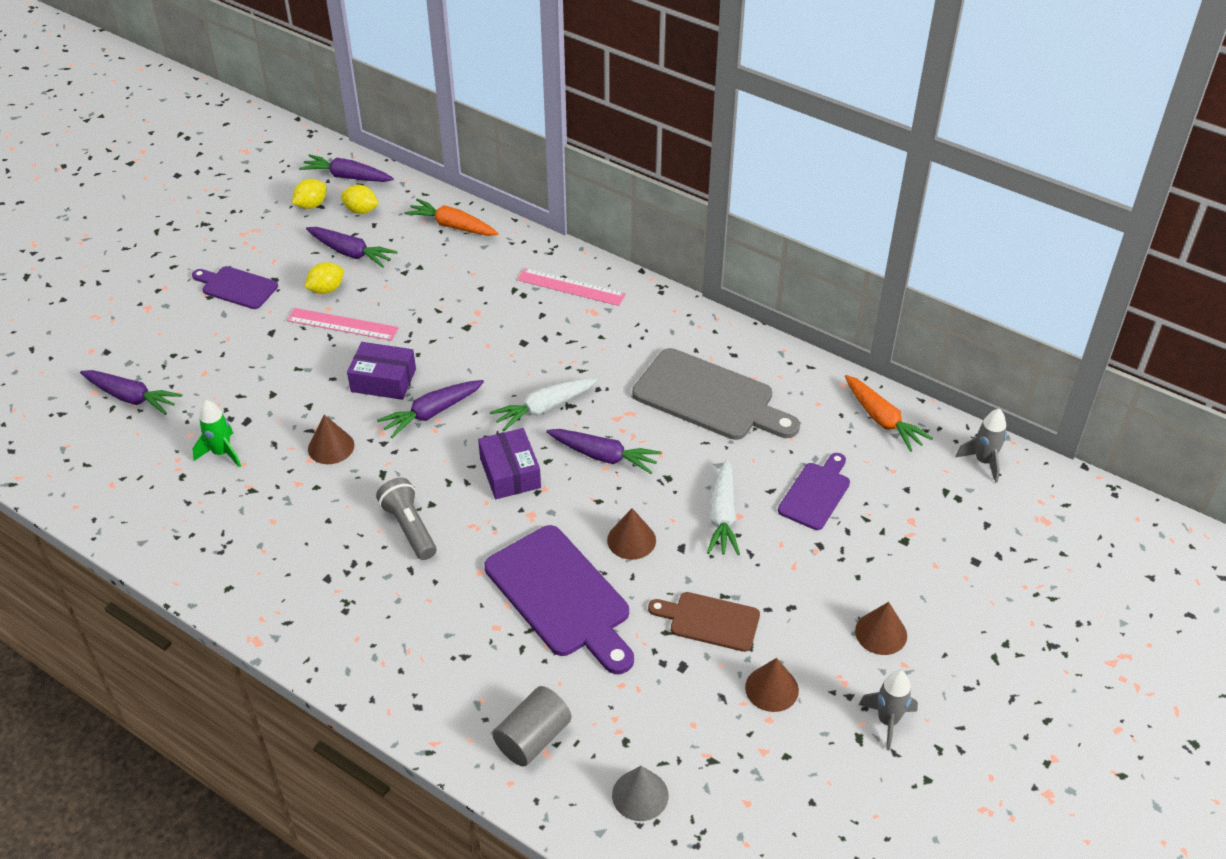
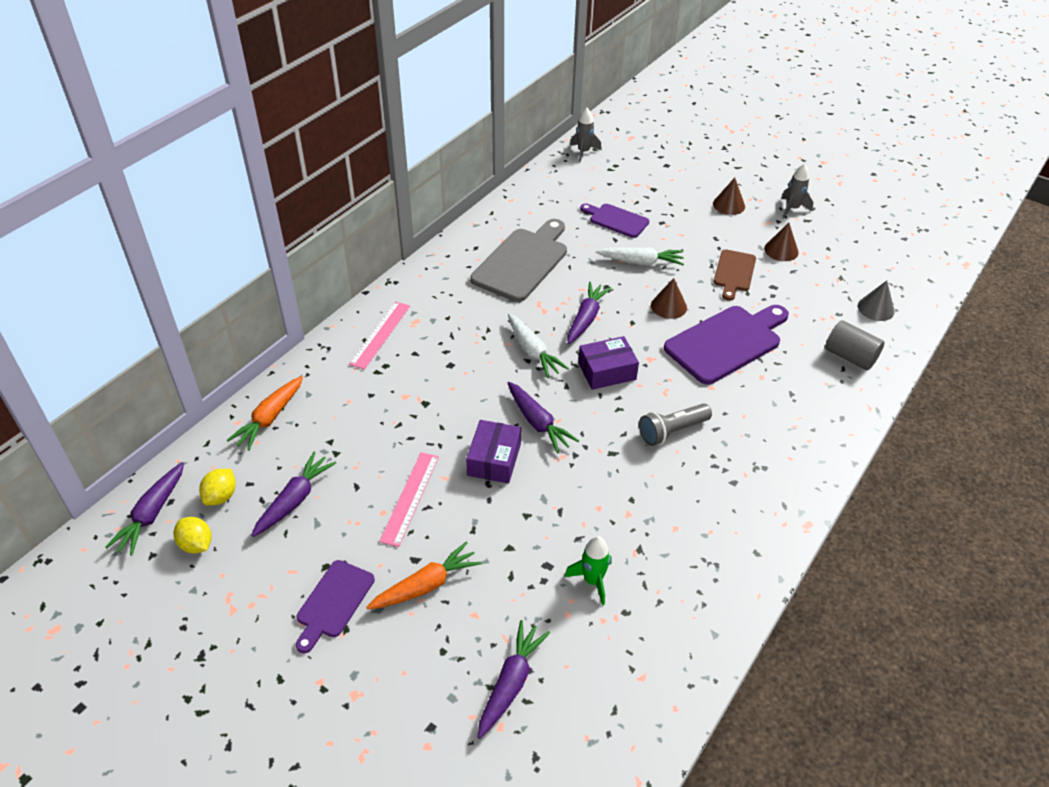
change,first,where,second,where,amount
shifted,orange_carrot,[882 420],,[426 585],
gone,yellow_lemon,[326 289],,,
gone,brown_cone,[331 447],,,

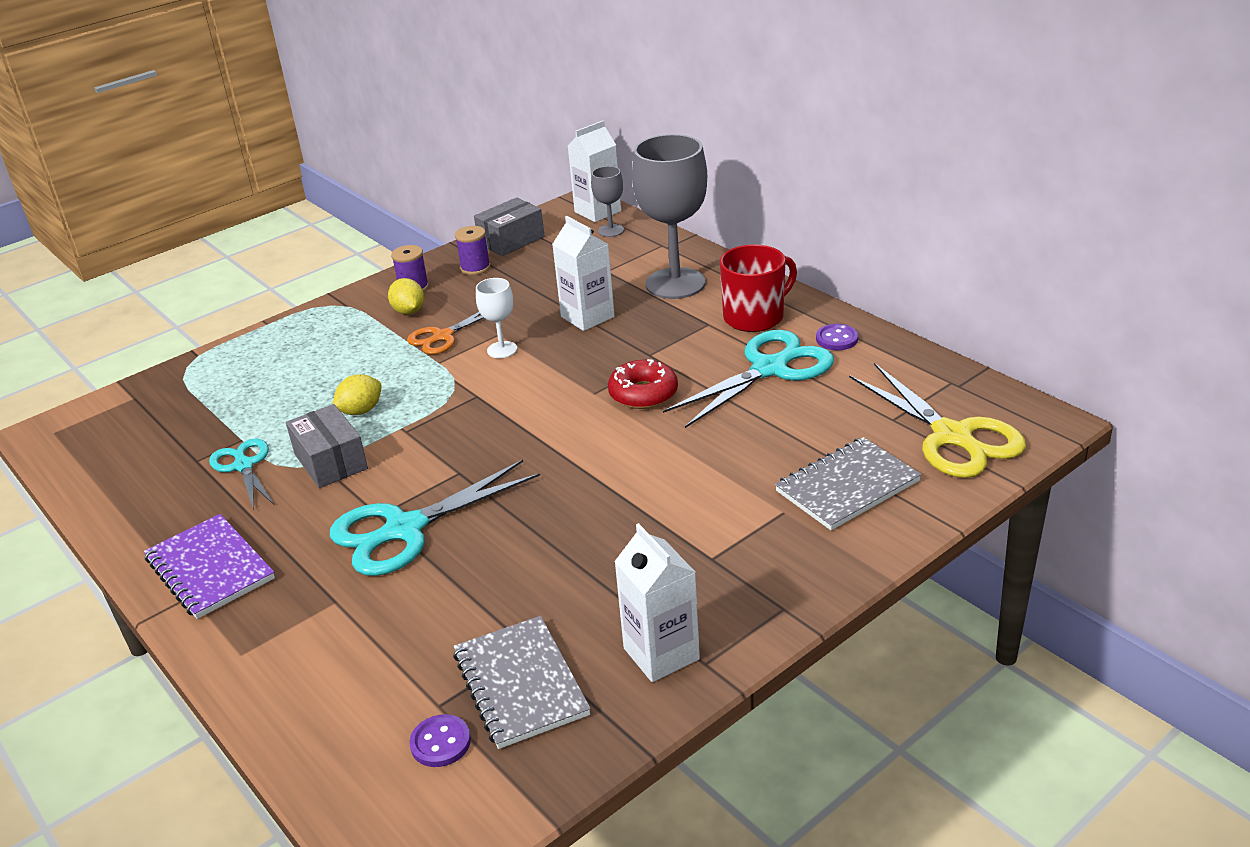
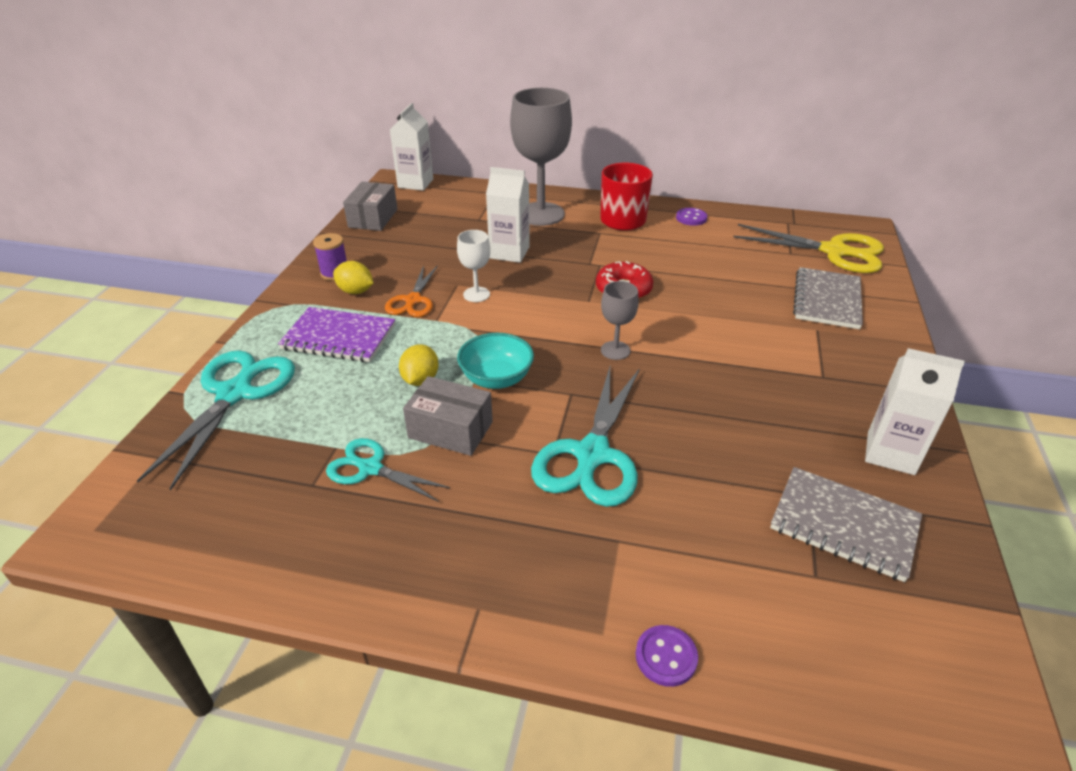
change,first,where,second,where,amount
shifted,turquoise_scissors,[770 369],,[235 393],
shifted,purple_notebook,[210 569],,[339 337],
new,,,turquoise_bowl,[496 378],
shifted,grey_goblet,[611 230],,[615 350],
shifted,purple_button,[440 742],,[666 657],
gone,purple_spool,[475 268],,,

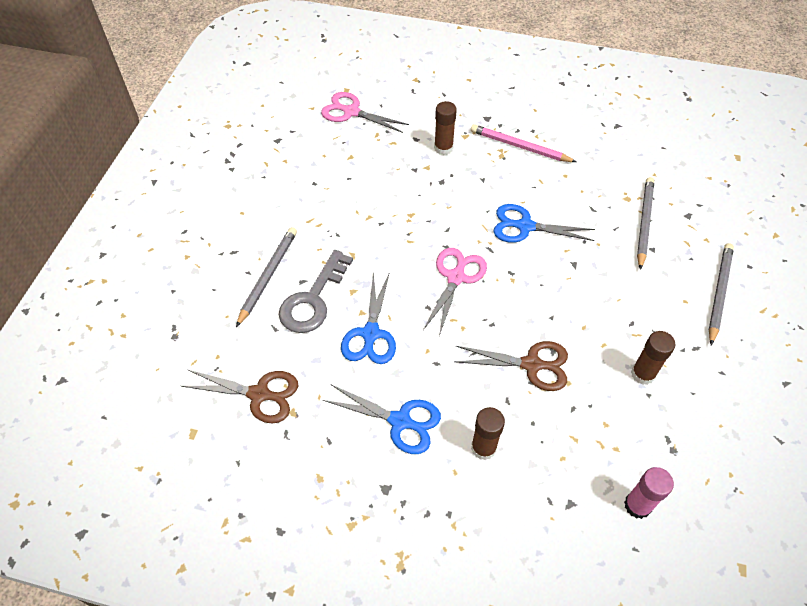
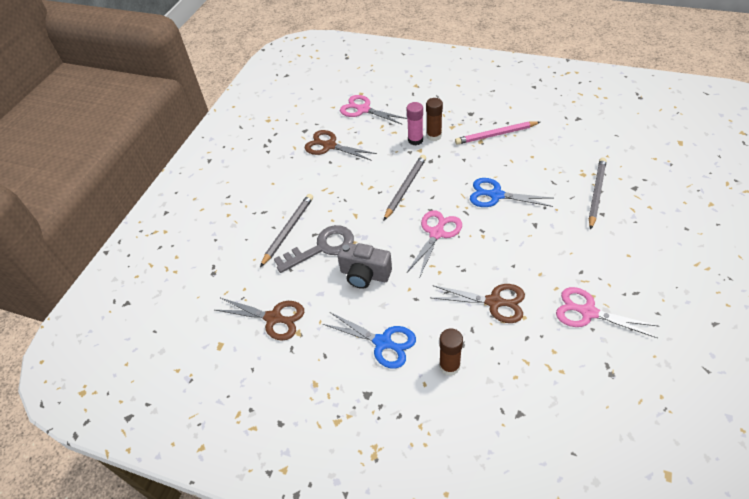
change,first,where,second,where,amount
rotated,grey_key,[313 299],,[322 248],150 degrees counterclockwise
new,,,brown_scissors,[329 146],
swapped,blue_scissors,[370 334],grey_camera,[364 275],
shifted,grey_pencil,[719 293],,[405 188],
shifted,pink_glue_stick,[637 505],,[415 140],
rotated,pink_pencil,[520 146],,[496 134],45 degrees counterclockwise
swapped,brown_glue_stick,[642 374],pink_scissors,[588 312],

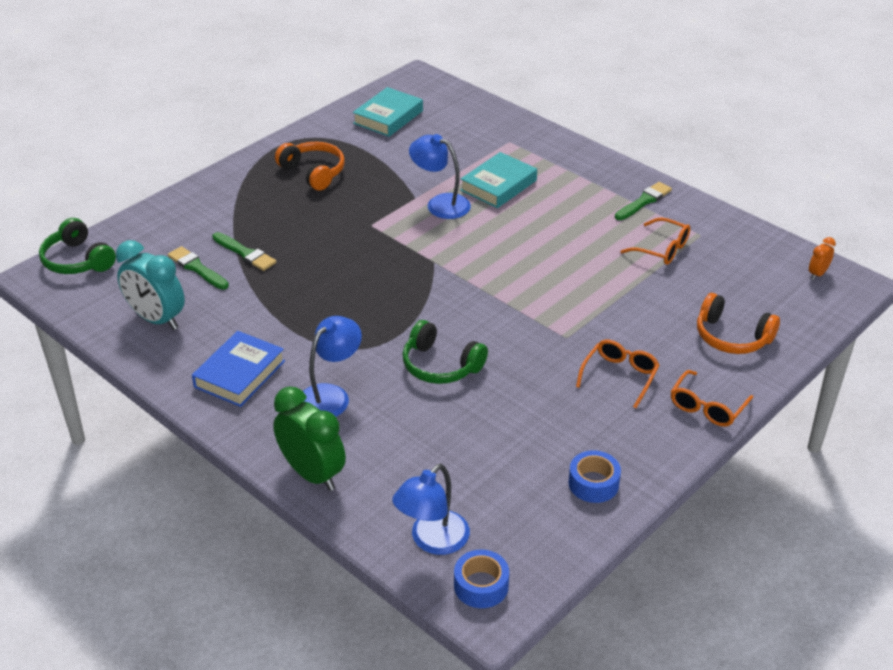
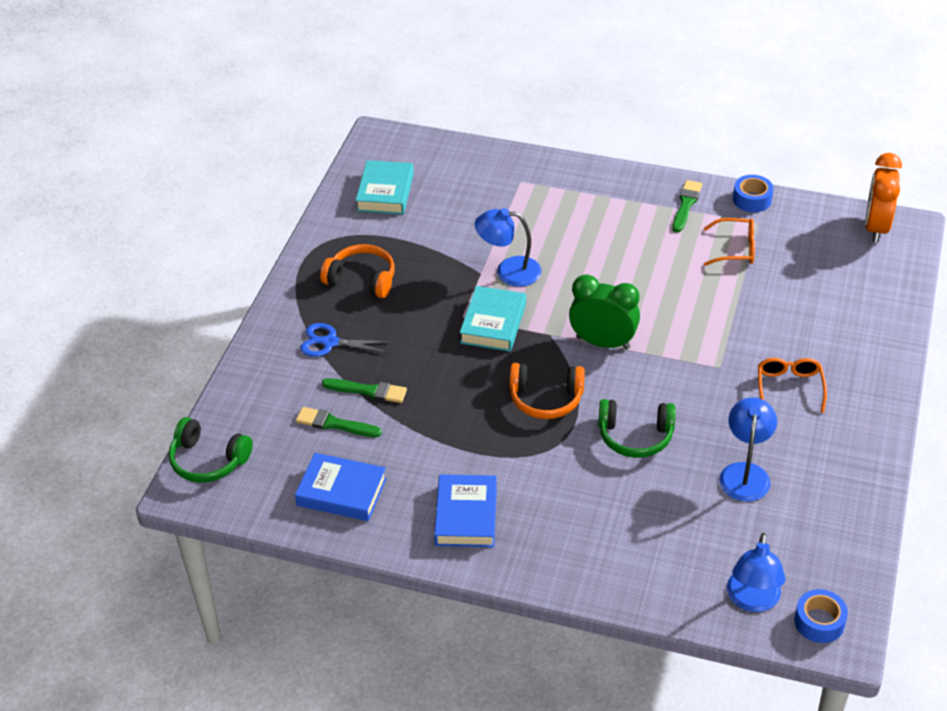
change,first,where,second,where,amount
swapped,turquoise_clock,[156 319],blue_book,[341 492],
new,,,blue_scissors,[330 342],
shifted,turquoise_book,[498 185],,[493 323],
shifted,orange_headphones,[732 337],,[546 399],
shifted,green_clock,[312 474],,[603 342],
shifted,blue_lamp,[330 395],,[745 473],
shifted,blue_tape,[593 483],,[752 199],
scaled,orange_clock,[817 274],,[876 227],x2.11
gone,orange_glasses,[707 407],,,

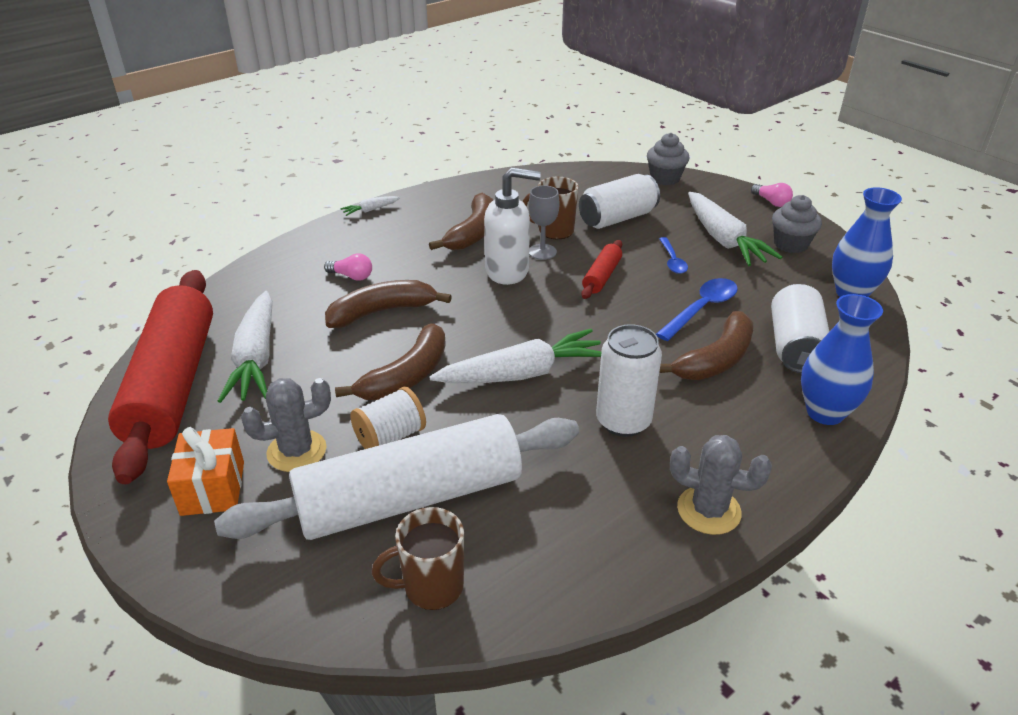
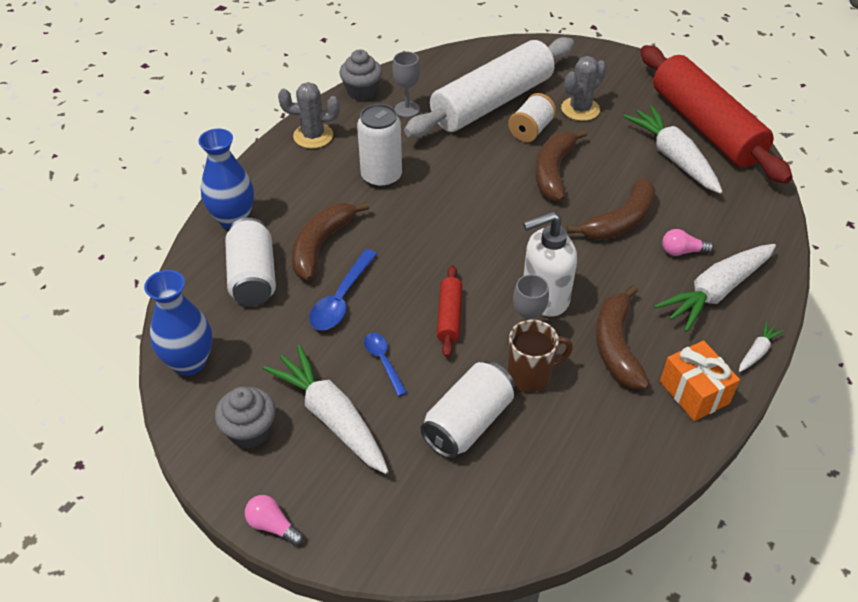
change,first,where,second,where,amount
shifted,grey_cupcake,[665 178],,[362 92],
new,,,grey_goblet,[407 109],
shifted,white_carrot,[522 373],,[715 292],
shifted,orange_gift,[213 488],,[694 392],
gone,brown_mug,[431 587],,,

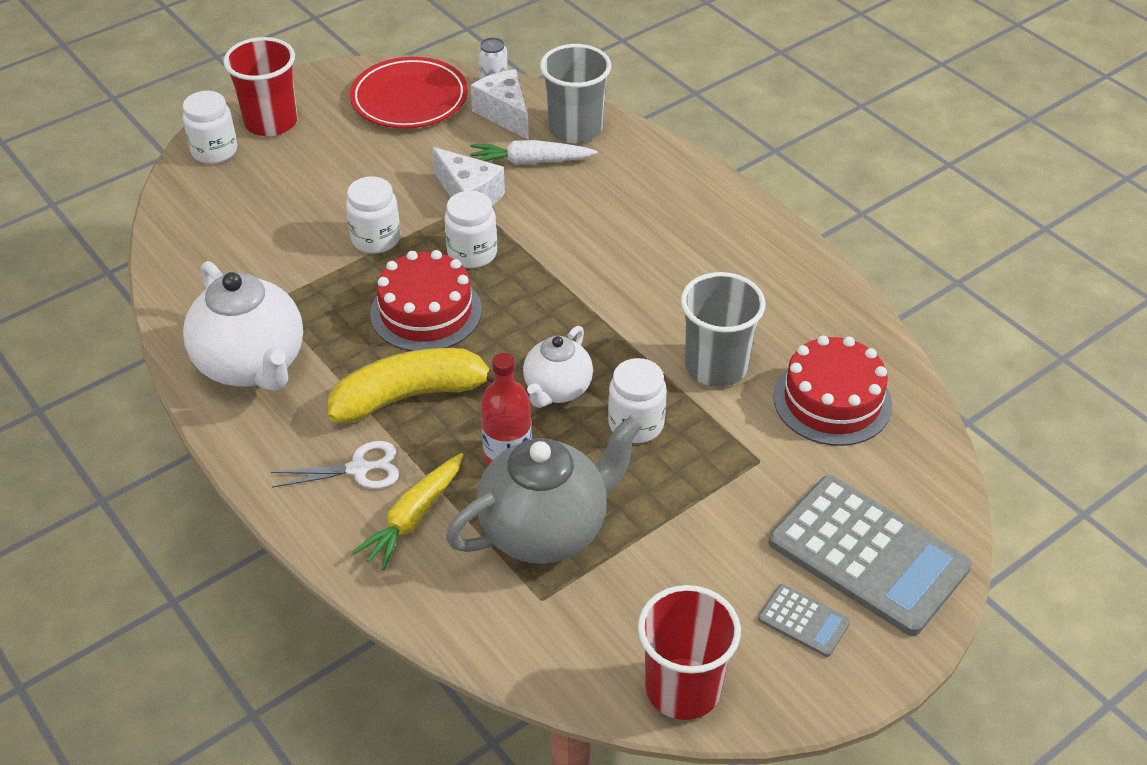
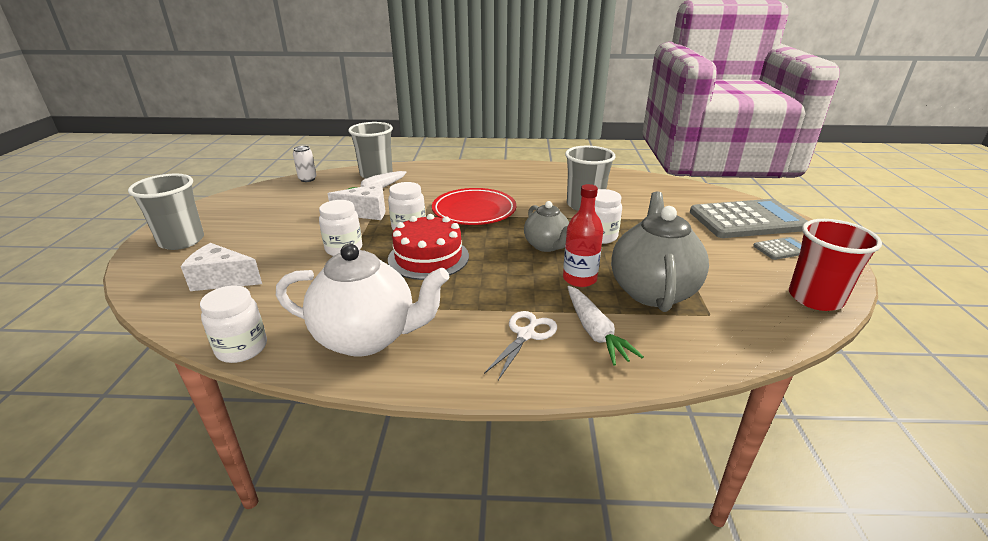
change,first,where,second,where,amount
repainted,red_cup,[271 122],grey_cup,[181 241],
shifted,white_cheese,[504 114],,[222 280],
shifted,white_jar,[214 151],,[242 348],
shifted,red_plate,[409 99],,[474 211],
repainted,white_teapot,[557 390],grey_teapot,[546 246],
repainted,yellow_carrot,[413 518],white_carrot,[595 332],
gone,yellow_banana,[411 395],,,
gone,red_cake,[832 401],,,

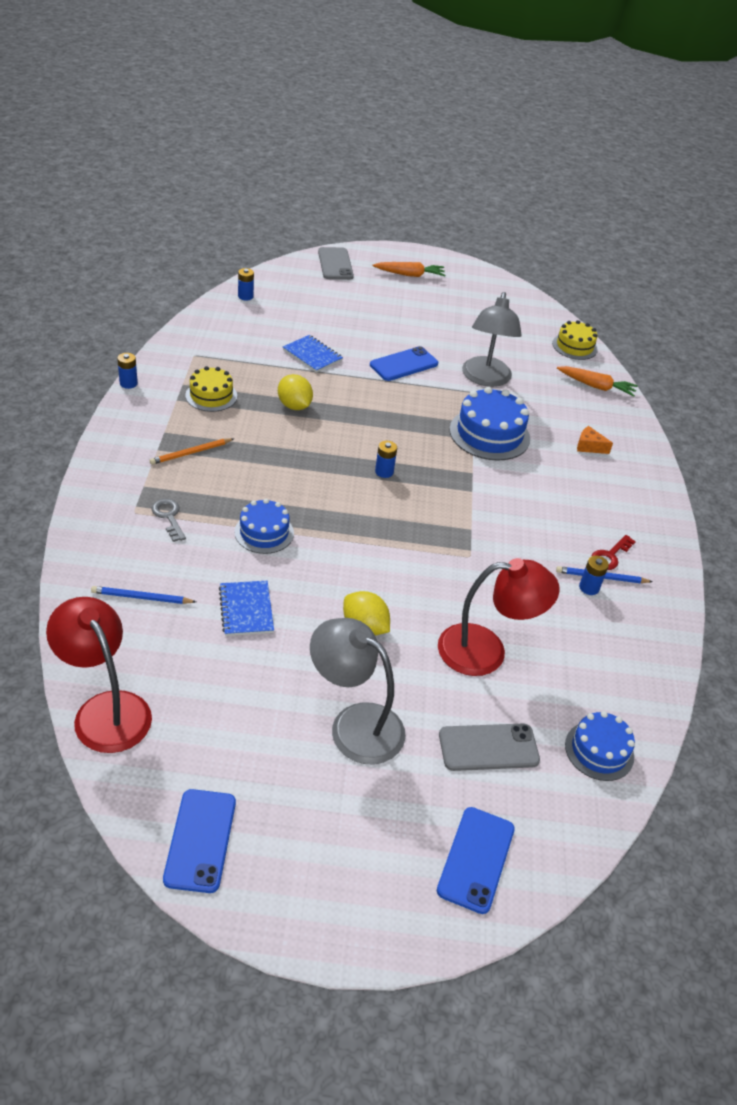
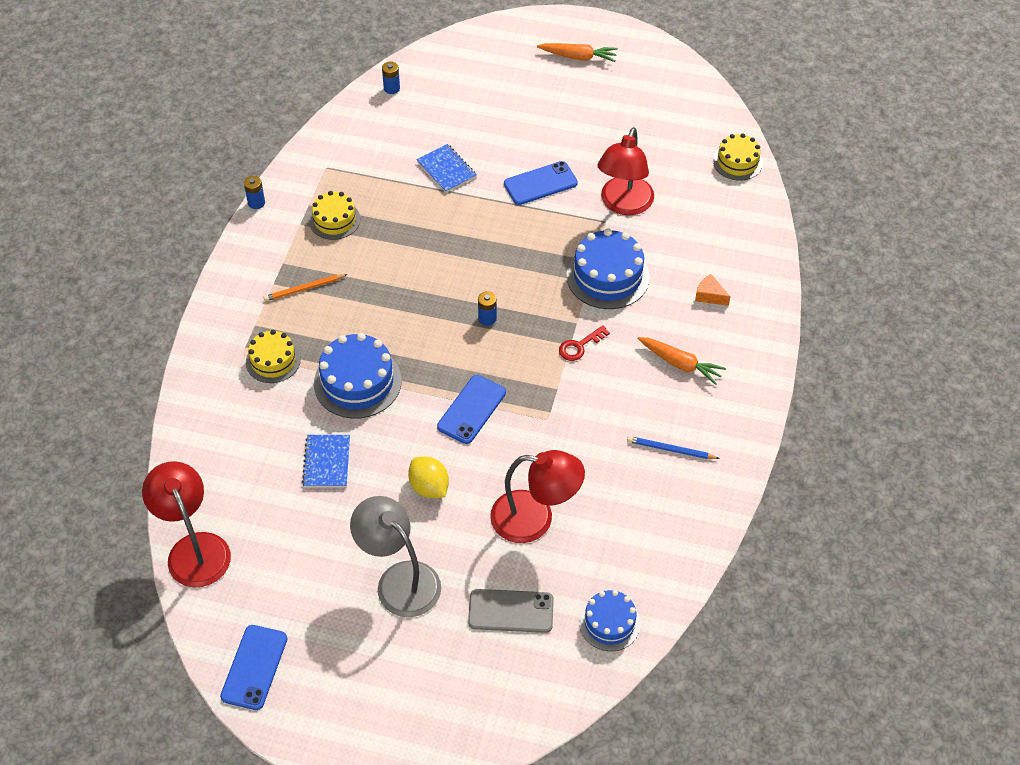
change,first,where,second,where,amount
swapped,grey_key,[169 517],yellow_cake,[273 360],
scaled,blue_cake,[264 532],,[357 382],x1.58
shifted,blue_phone,[476 859],,[471 409],
shifted,red_key,[610 556],,[579 346],
repainted,grey_lamp,[485 379],red_lamp,[623 204],
shifted,orange_carrot,[596 386],,[680 364],
gone,blue_pencil,[141 597],,,
gone,yellow_lemon,[294 406],,,
gone,grey_phone,[335 264],,,
gone,blue_battery,[589 588],,,

